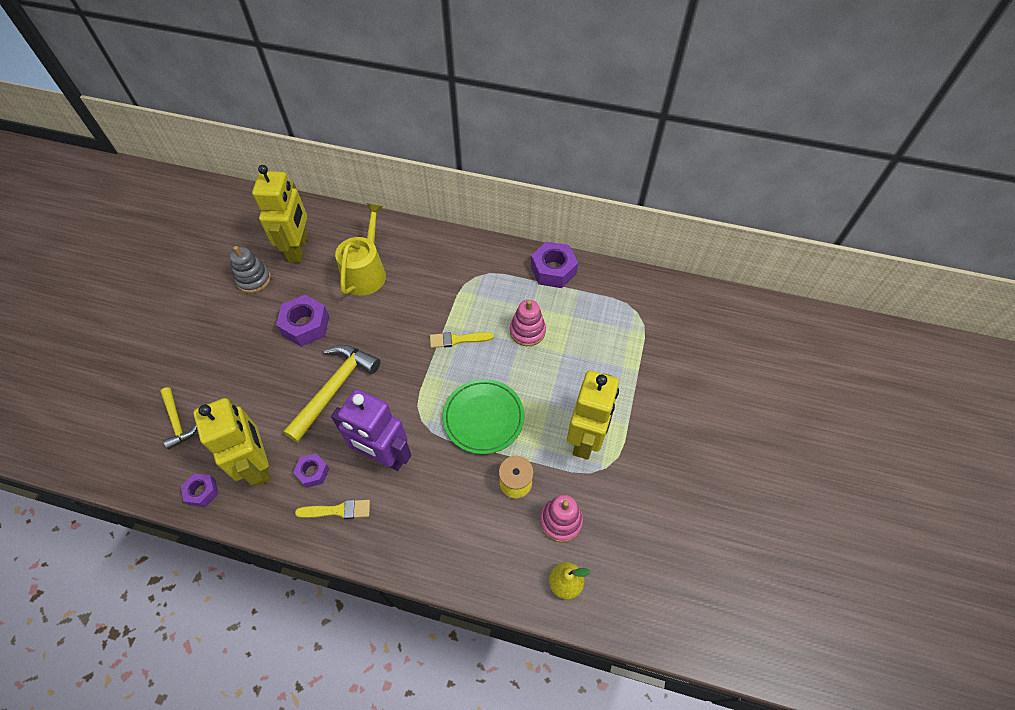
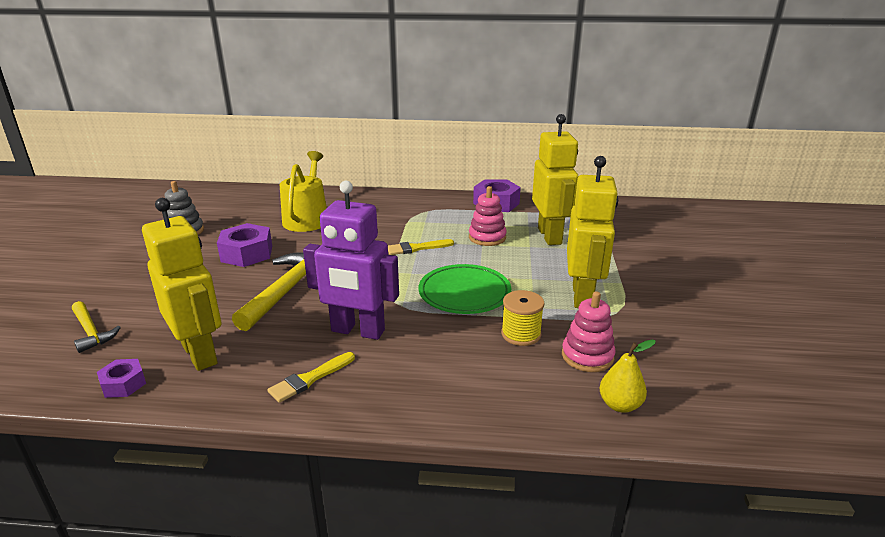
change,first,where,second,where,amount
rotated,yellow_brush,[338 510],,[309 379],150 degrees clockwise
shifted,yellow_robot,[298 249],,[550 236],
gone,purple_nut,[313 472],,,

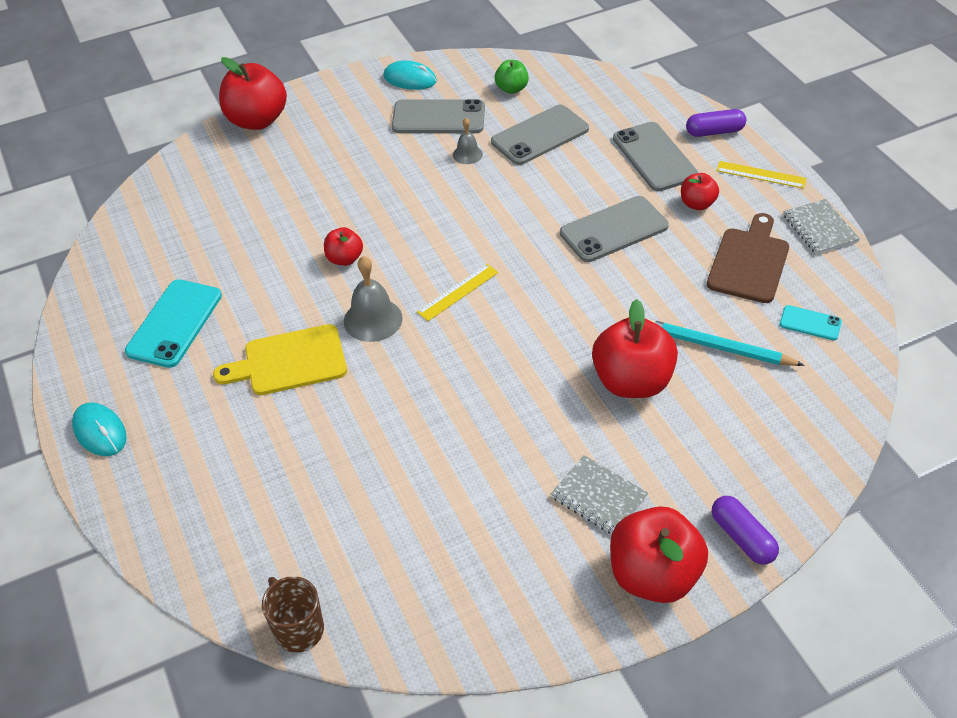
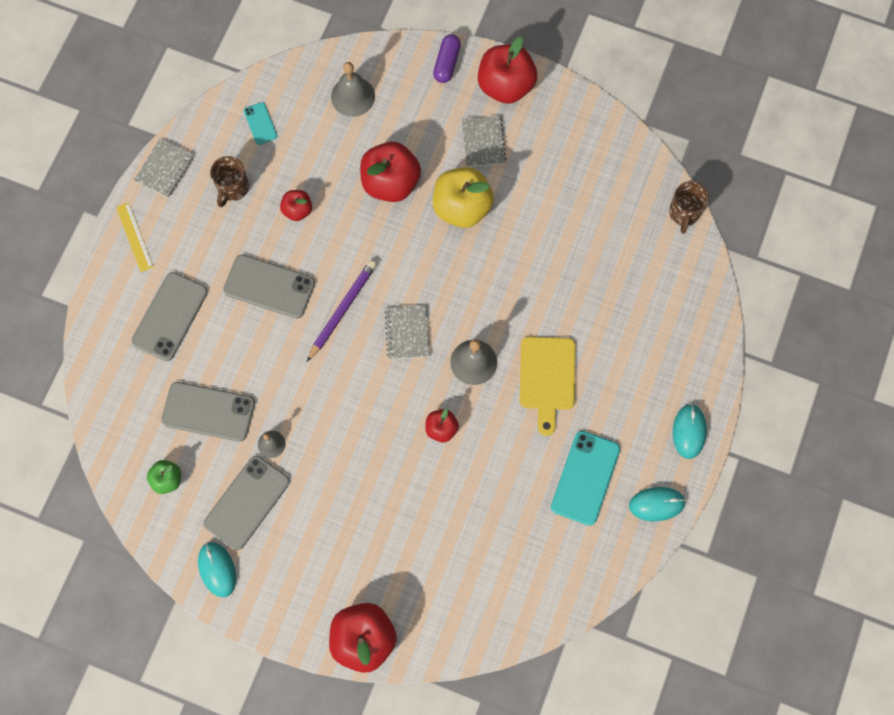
change,first,where,second,where,amount
rotated,grey_phone,[438 118],,[247 502],75 degrees clockwise
swapped,brown_cutting_board,[749 262],brown_mug,[233 188],
shifted,red_apple,[697 204],,[297 210],
new,,,purple_pencil,[342 310],
new,,,grey_bell,[353 96],
swapped,yellow_ruler,[458 292],grey_notebook,[407 333],
new,,,yellow_apple,[462 207],
rotated,yellow_cutting_board,[289 362],,[547 378],60 degrees clockwise
rotated,turquoise_phone,[174 323],,[585 478],45 degrees counterclockwise
new,,,turquoise_mouse,[656 504],
gone,turquoise_pencil,[718 347],,,
gone,purple_capsule,[714 132],,,

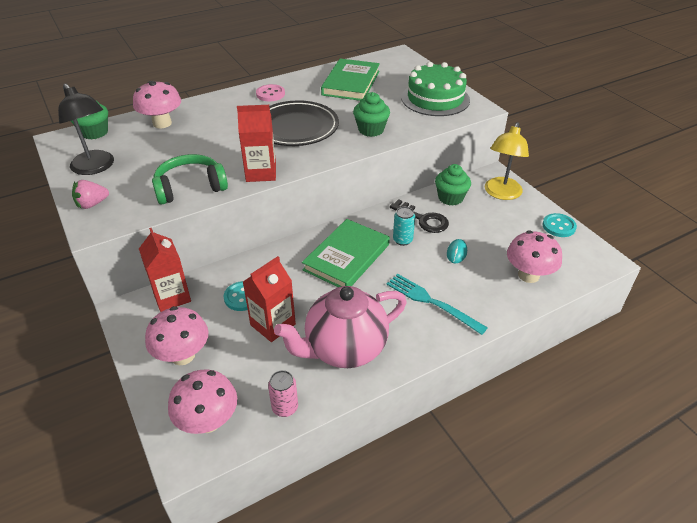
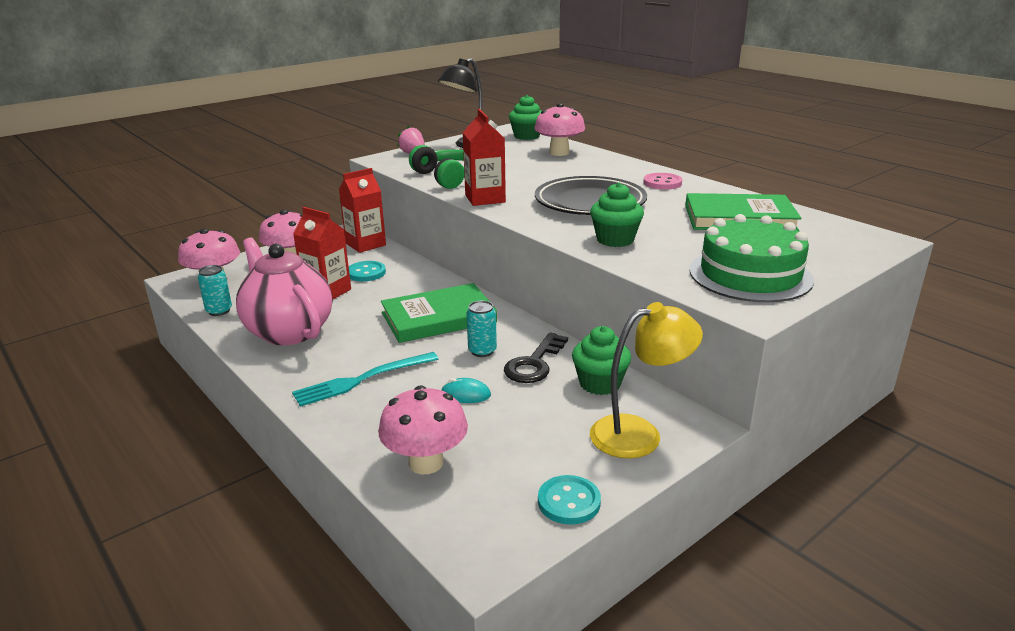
change,first,where,second,where,amount
repainted,pink_can,[285 408],turquoise_can,[219 311],
rotated,turquoise_fork,[431 302],,[362 380],150 degrees counterclockwise
rotated,green_book,[346 257],,[438 318],45 degrees counterclockwise
rotated,yellow_lamp,[501 194],,[639 434],150 degrees clockwise

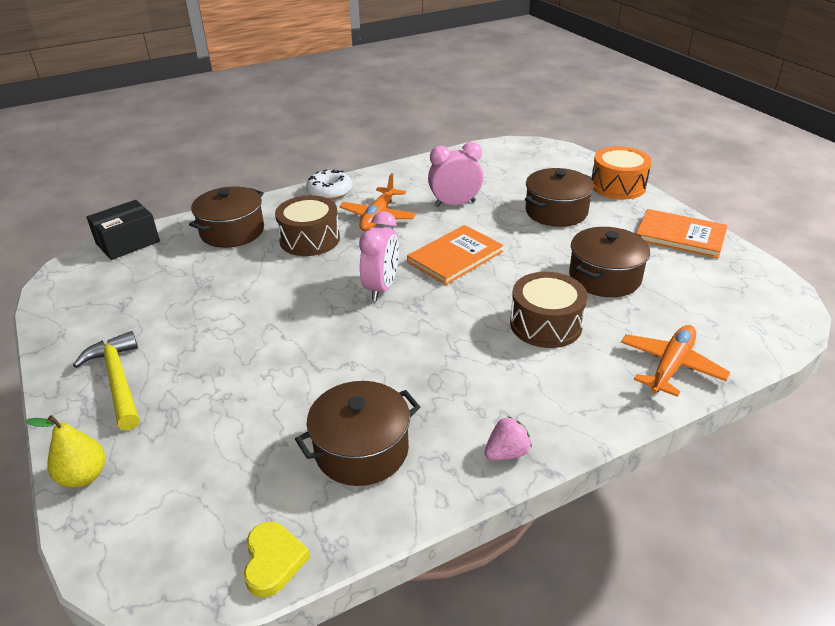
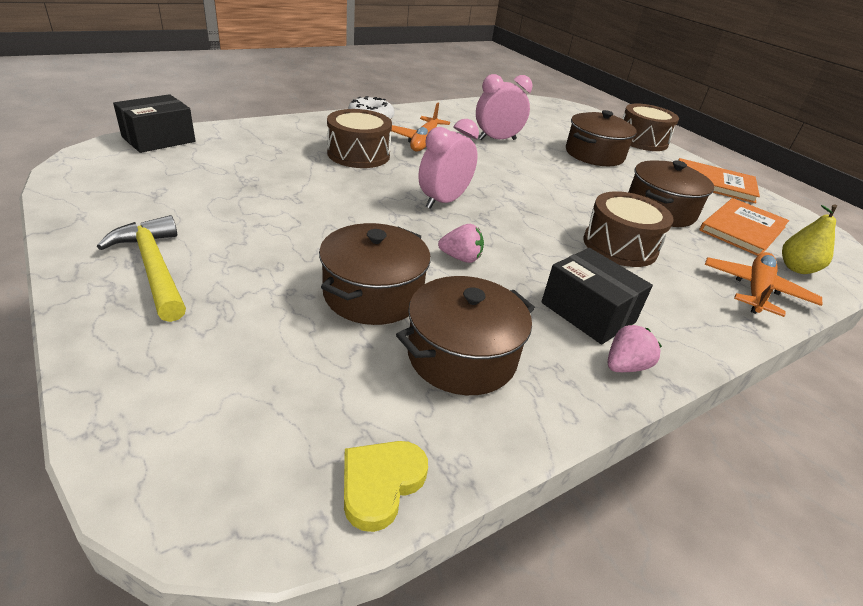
change,first,where,second,where,amount
shifted,brown_pot,[232 231],,[373 294],
rotated,yellow_heart,[273 561],,[380 484],135 degrees counterclockwise
rotated,pink_clock,[381 288],,[443 201],150 degrees counterclockwise
new,,,pink_strawberry,[461 258],
new,,,black_box,[588 312],
repainted,orange_drum,[618 186],brown_drum,[642 140],
shifted,orange_book,[455 257],,[742 229],
shifted,yellow_pear,[84 476],,[796 268],

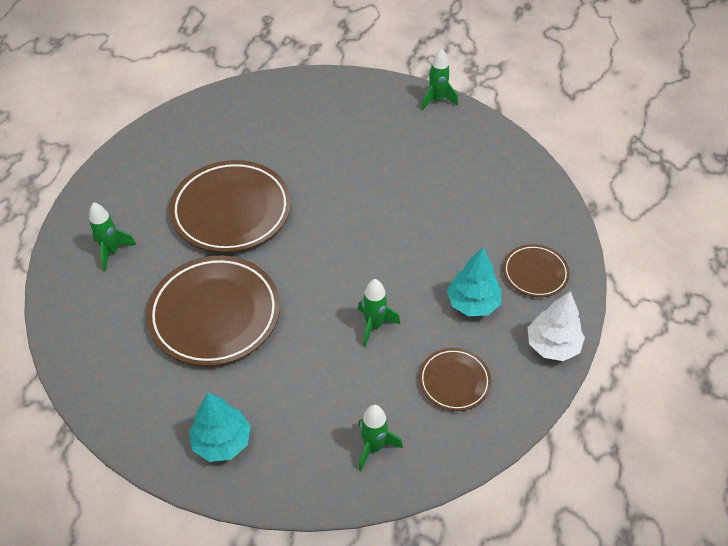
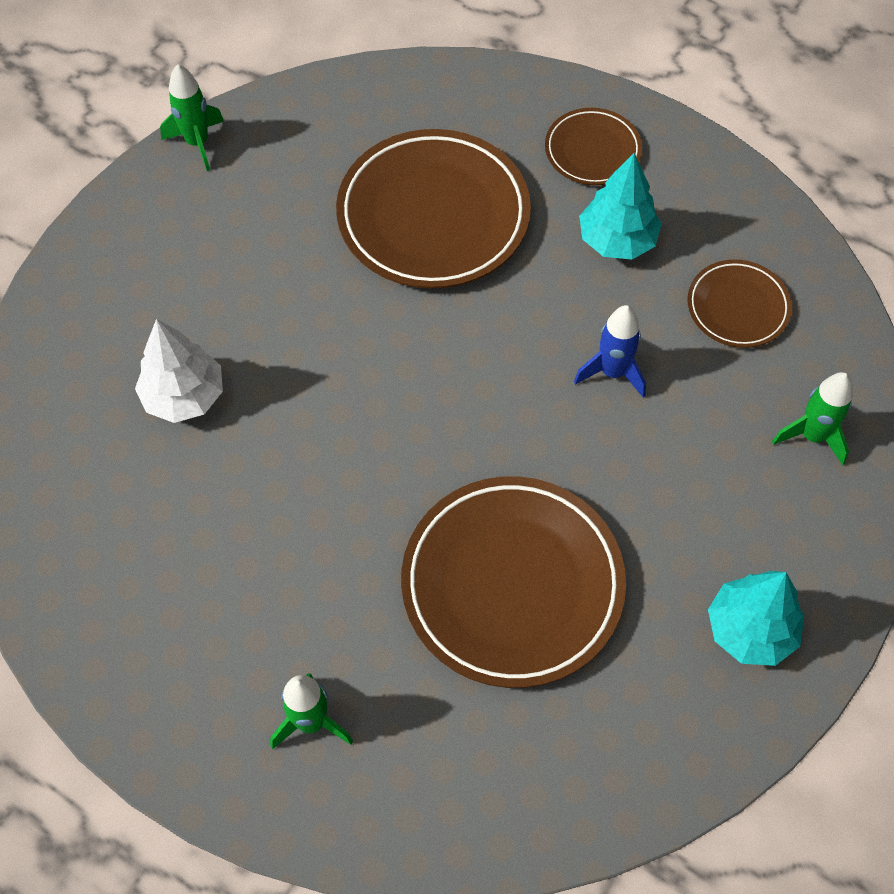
change,first,where,second,where,amount
shifted,white_tree,[552 345],,[184 396],
shifted,brown_plate,[231 211],,[433 215],
repainted,green_rocket,[374 325],blue_rocket,[612 372],

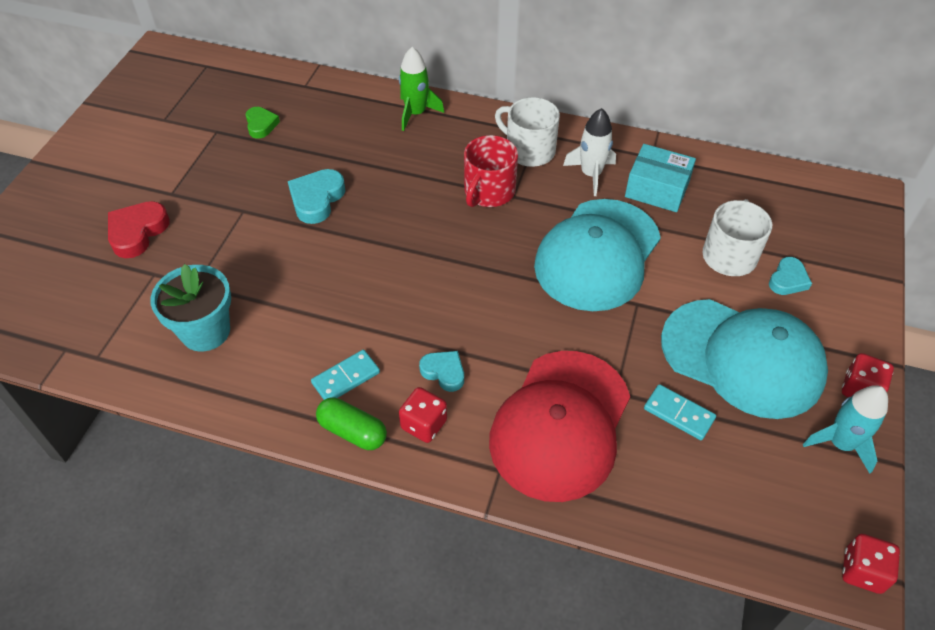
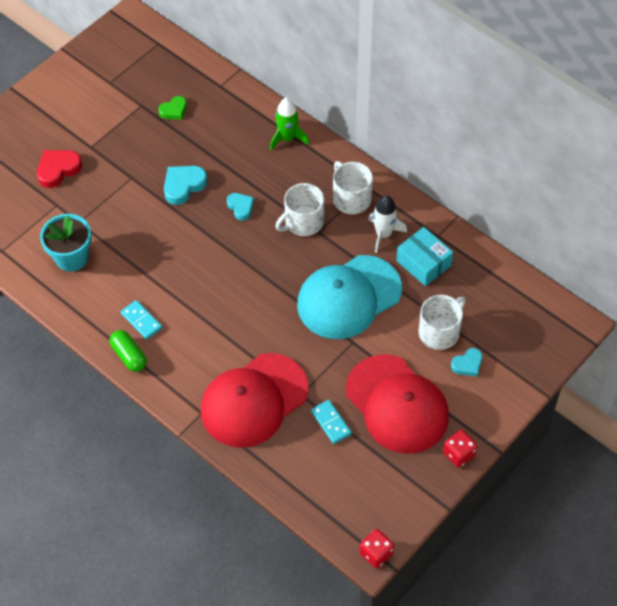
change,first,where,second,where,amount
rotated,turquoise_domino,[346 378],,[141 321],60 degrees clockwise
rotated,green_heart,[261 125],,[174 110],45 degrees clockwise
shifted,turquoise_heart,[444 372],,[240 207],
repainted,red_mug,[488 191],white_mug,[303 222],
repainted,turquoise_cap,[742 358],red_cap,[397 404],
gone,red_dice,[424 424],,,
gone,turquoise_rocket,[840 443],,,

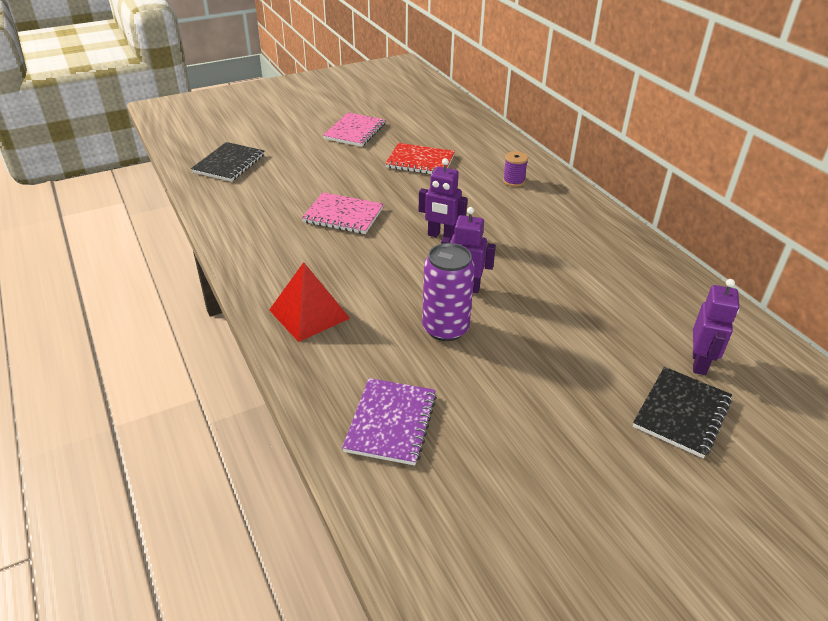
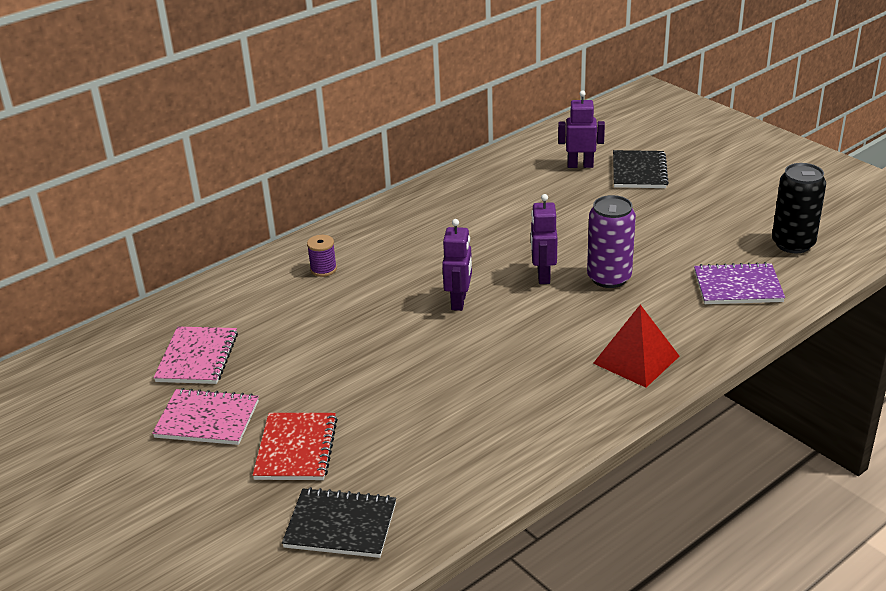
change,first,where,second,where,amount
shifted,pink_notebook,[343 215],,[197 357],
shifted,red_notebook,[420 161],,[296 449],
rotated,black_notebook,[682 413],,[639 171],75 degrees clockwise
new,,,black_can,[793 244],

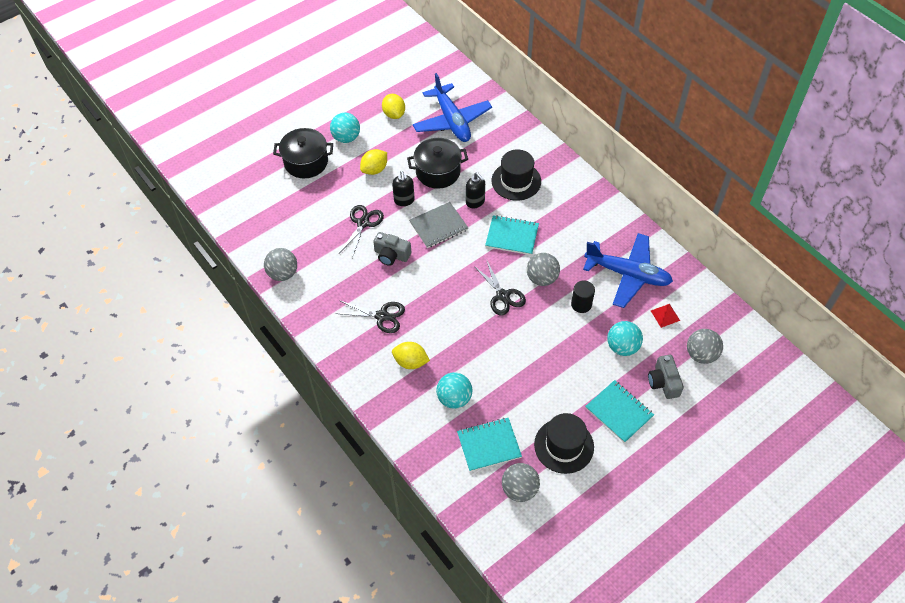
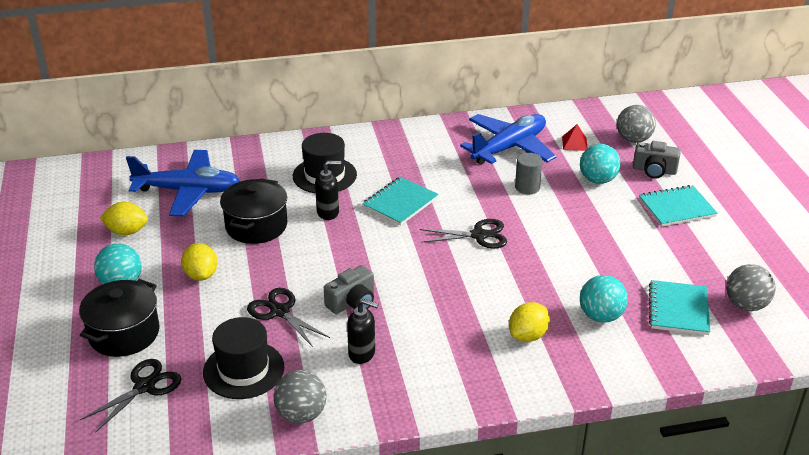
change,first,where,second,where,amount
shifted,black_scissors,[382 316],,[144 386],
shifted,black_hat,[564 446],,[243 370],
shifted,black_soap_dispenser,[404 200],,[362 354],
repainted,black_cylinder,[581 304],grey_cylinder,[527 187],
gone,grey_notebook,[438 226],,,
gone,grey_ball,[542 278],,,

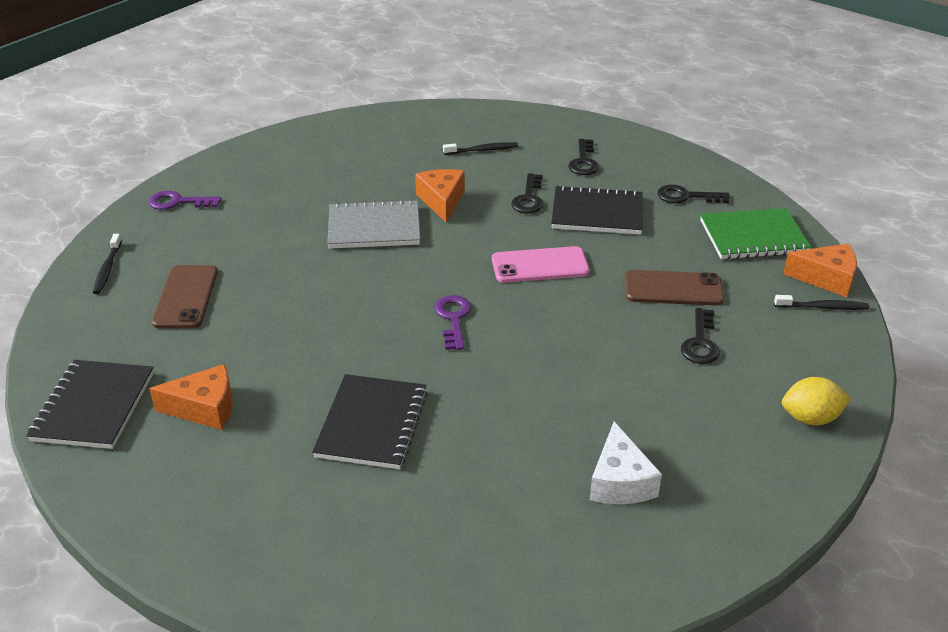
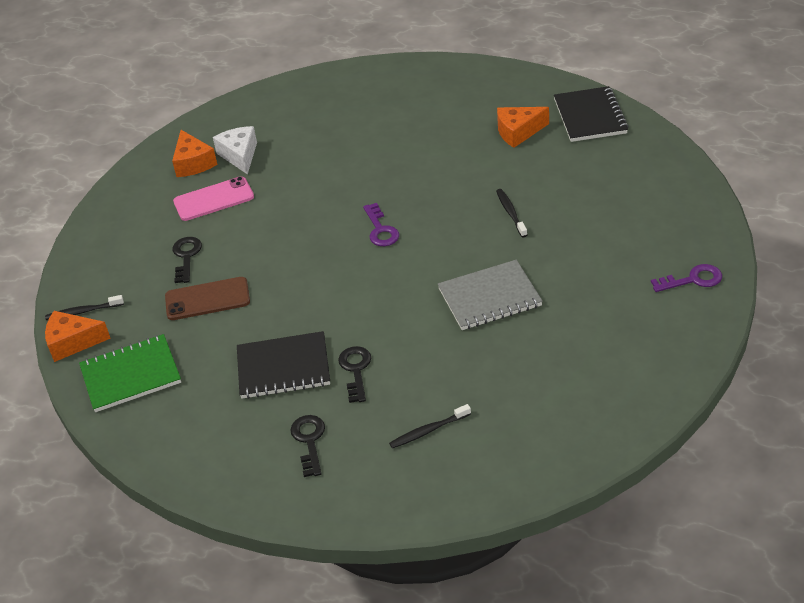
change,first,where,second,where,amount
shifted,orange_cheese,[442 201],,[193 163],
shifted,pink_phone,[540 265],,[214 199],
shifted,black_toothbrush,[107 269],,[510 213],
gone,brown_phone,[185 297],,,
gone,black_notebook,[372 424],,,
gone,black_key,[686 196],,,
gone,yellow_lemon,[810 418],,,

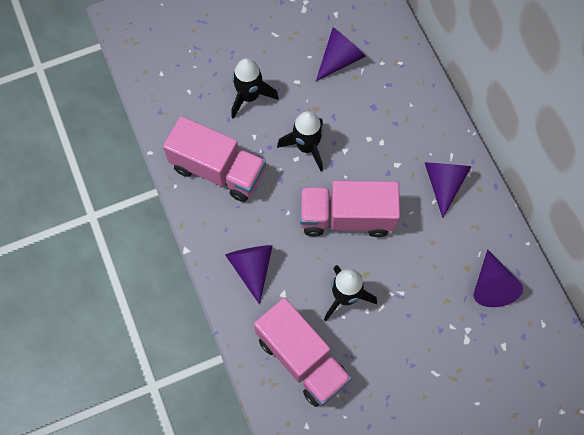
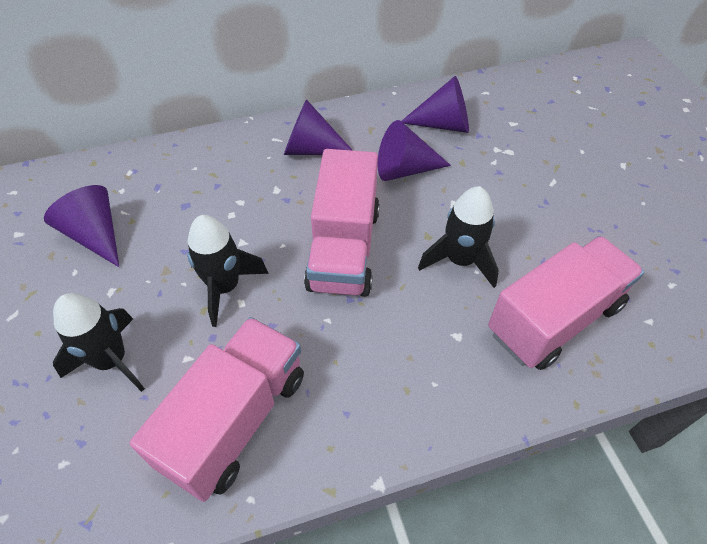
change,first,where,second,where,amount
shifted,purple_cone,[252 268],,[404 169],

